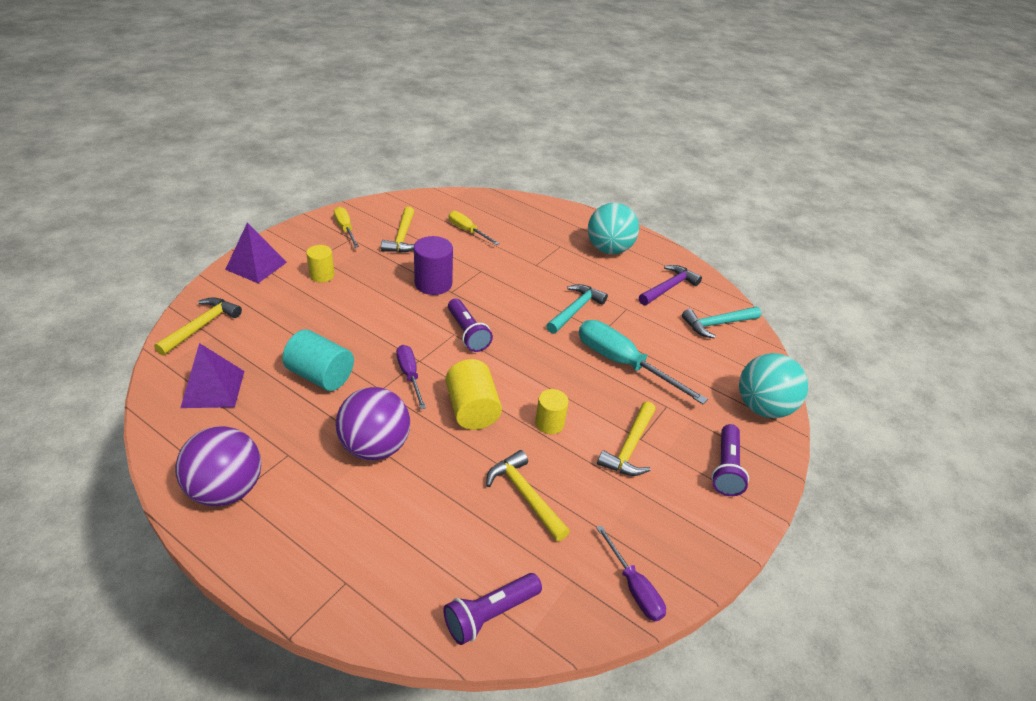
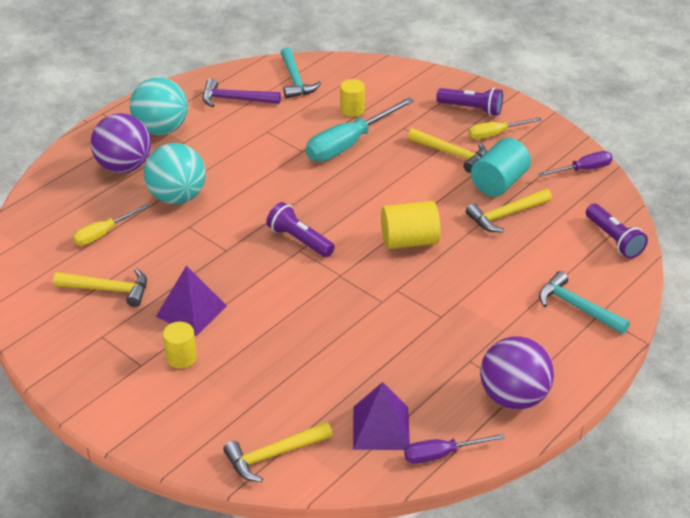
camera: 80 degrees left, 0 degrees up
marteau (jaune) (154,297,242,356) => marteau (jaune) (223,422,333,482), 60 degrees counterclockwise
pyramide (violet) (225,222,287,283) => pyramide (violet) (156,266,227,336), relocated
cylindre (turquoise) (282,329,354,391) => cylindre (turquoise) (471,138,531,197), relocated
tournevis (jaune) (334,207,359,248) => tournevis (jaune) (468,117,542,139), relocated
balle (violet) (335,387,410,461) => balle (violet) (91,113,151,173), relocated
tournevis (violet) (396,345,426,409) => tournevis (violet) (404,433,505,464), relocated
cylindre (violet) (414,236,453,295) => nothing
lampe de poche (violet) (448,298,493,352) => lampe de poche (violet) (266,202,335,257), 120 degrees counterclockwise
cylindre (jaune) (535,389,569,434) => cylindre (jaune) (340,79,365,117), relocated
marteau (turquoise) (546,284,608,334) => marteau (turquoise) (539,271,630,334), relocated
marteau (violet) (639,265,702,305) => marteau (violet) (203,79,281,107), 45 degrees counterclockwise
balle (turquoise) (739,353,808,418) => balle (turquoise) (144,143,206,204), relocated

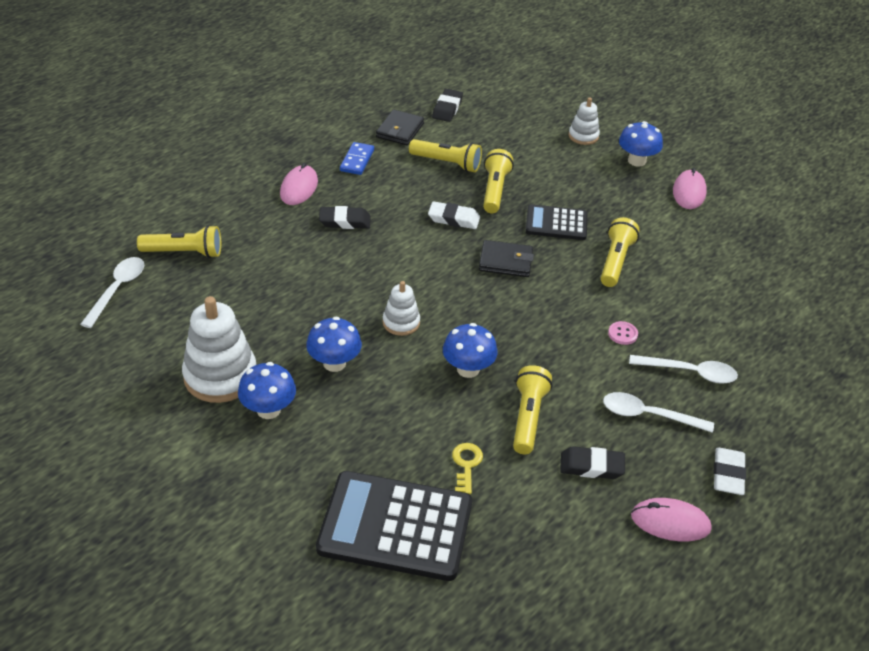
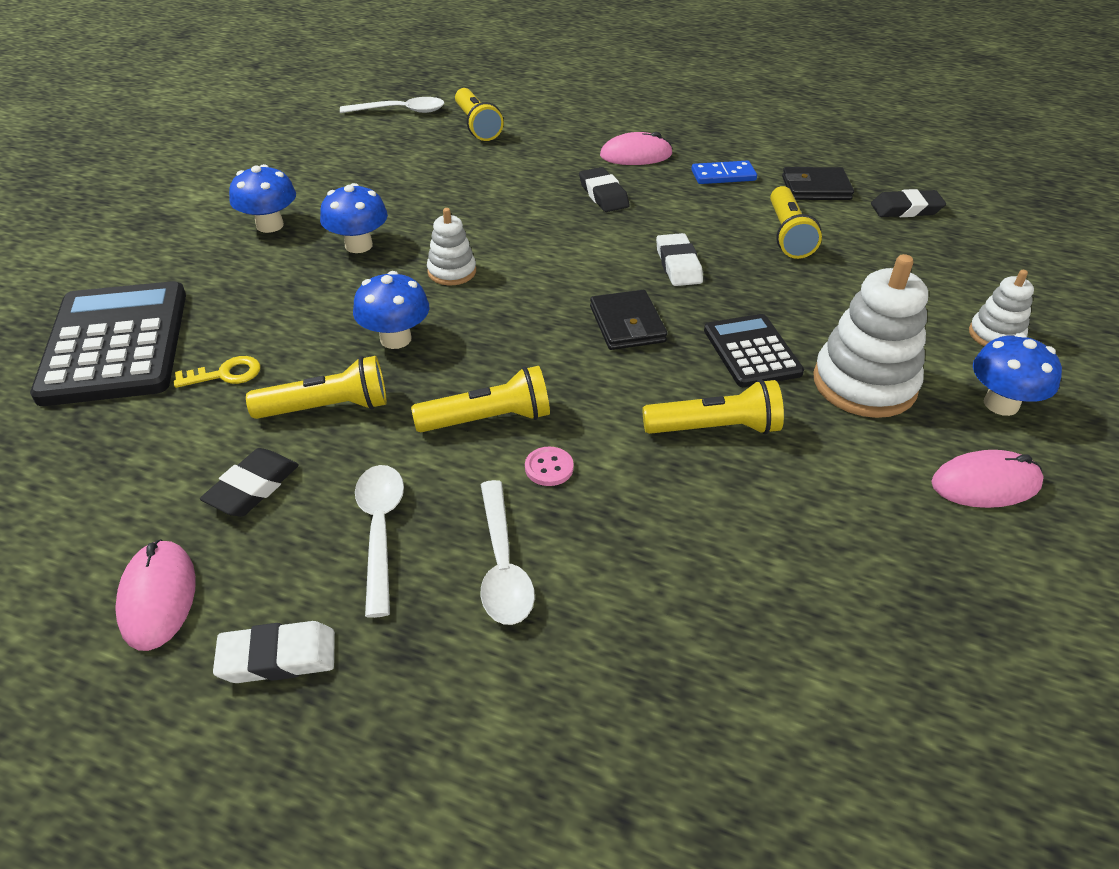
camera: 70 degrees right, 0 degrees up
jouet à empiler (blanc) (182,296,256,403) => jouet à empiler (blanc) (813,254,928,418), relocated
lampe de poche (jaune) (483,149,514,213) => lampe de poche (jaune) (411,366,550,432), relocated
gomme (noir) (560,446,625,479) => gomme (noir) (200,448,299,517), 45 degrees clockwise

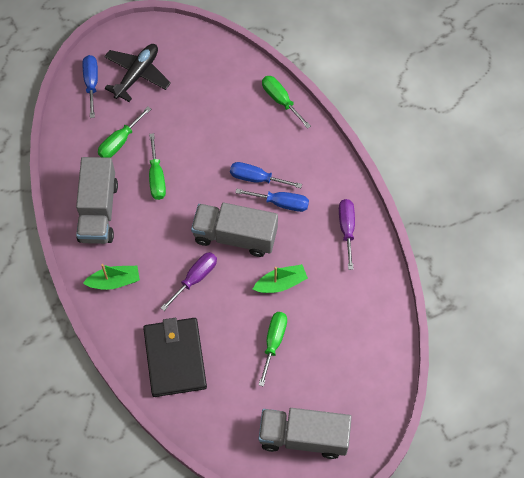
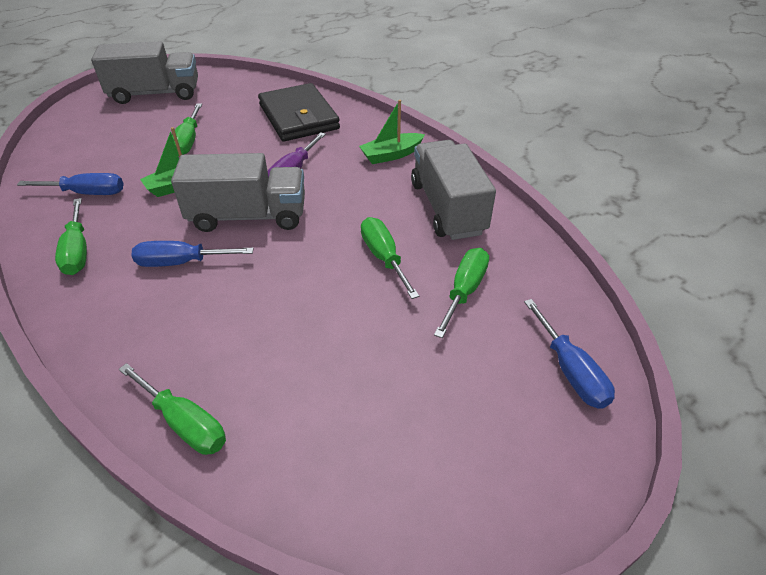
camera: 165 degrees right, 20 degrees down
avion (noir) (104,44,171,102) => nothing
tournevis (bleu) (230,162,302,188) => tournevis (bleu) (17,173,124,195), relocated
tournevis (violet) (339,199,355,270) => tournevis (vert) (55,198,87,275)

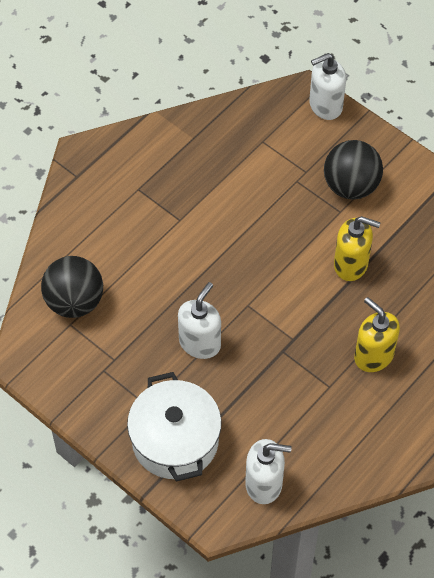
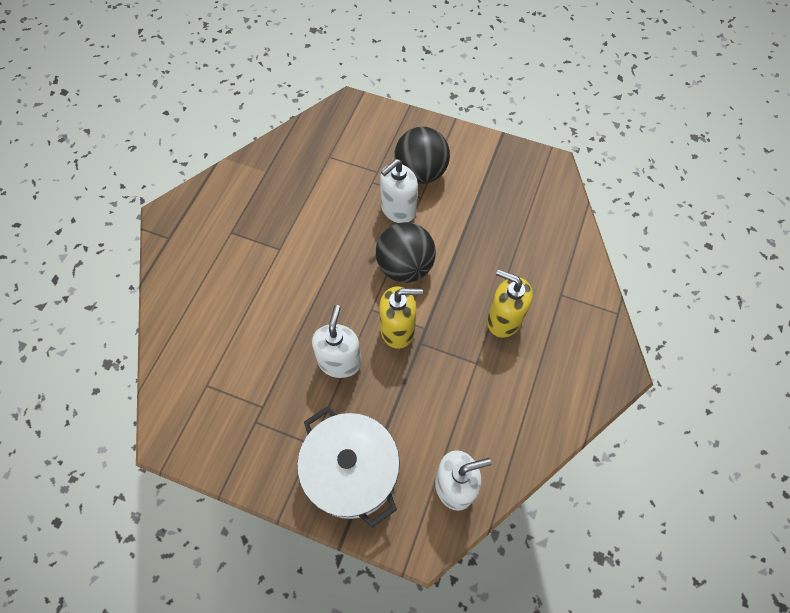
camera: 20 degrees left, 5 degrees up
balle (noir) (41,256,103,318) => balle (noir) (376,222,436,283), relocated
distributeur de savon (blanc) (309,53,346,120) => distributeur de savon (blanc) (380,159,418,223), relocated
distributeur de savon (jaune) (334,216,380,281) => distributeur de savon (jaune) (379,286,423,349), relocated

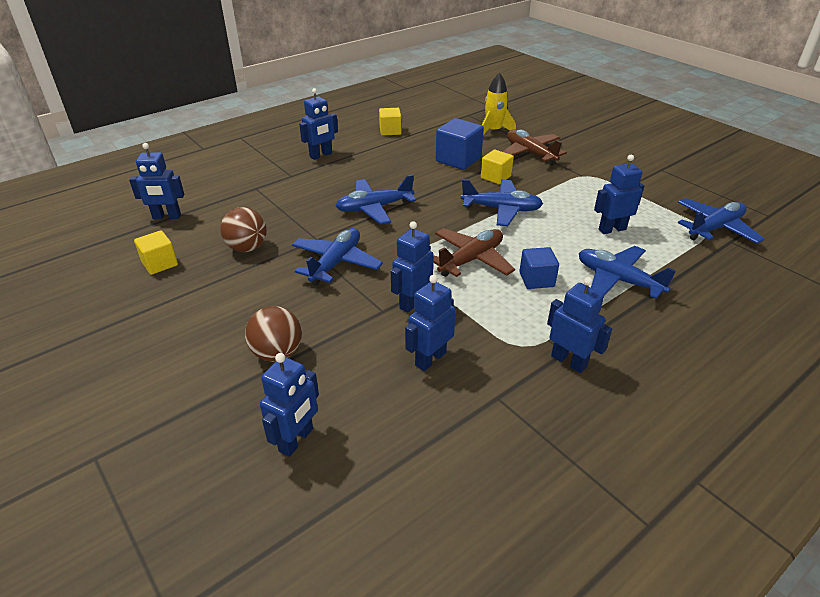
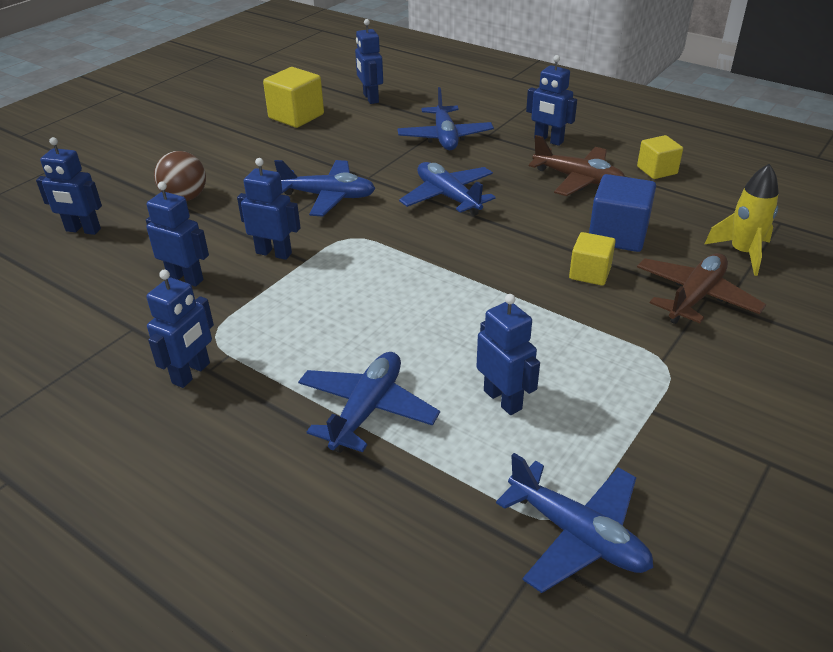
camera: 75 degrees right, 0 degrees up
cube (jaune) (134,230,178,275) => cube (jaune) (263,67,324,128), x1.56
balle (marron) (220,207,267,252) => nothing
avion (marron) (433,228,515,277) => avion (marron) (529,135,625,196), relocated
avion (bleu) (461,179,543,226) => avion (bleu) (397,87,494,150), relocated
cube (bleu) (519,247,559,289) => nothing

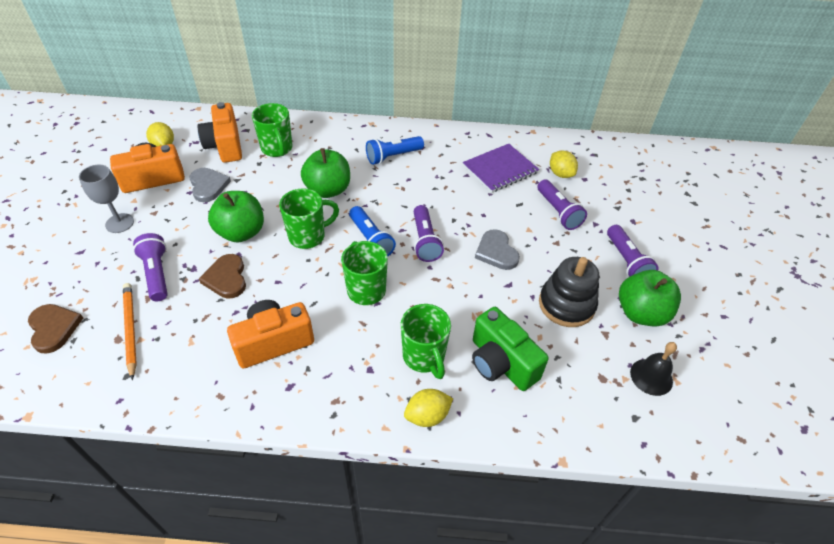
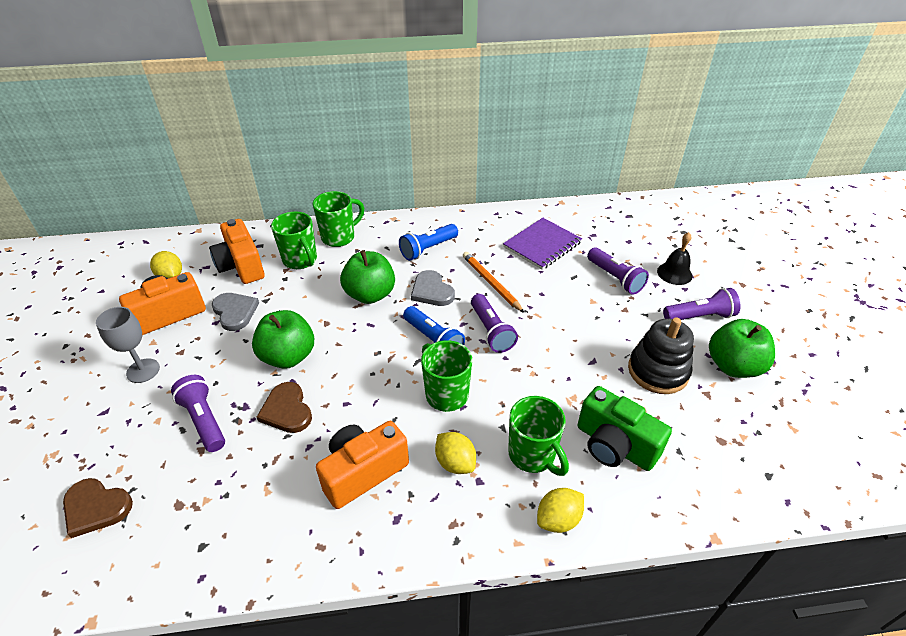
camera: 10 degrees left, 5 degrees down
cœur (marron) (28,304,83,354) => cœur (marron) (63,478,133,538), 150 degrees clockwise
crayon (orange) (123,283,137,380) => crayon (orange) (463,252,524,313), relocated
tasse (vert) (279,188,339,249) => tasse (vert) (313,191,364,247), relocated
cœur (gris) (475,229,520,270) => cœur (gris) (411,270,455,306), relocated
citron (jaune) (550,150,578,178) => citron (jaune) (435,432,476,474), relocated
lampe de poche (violet) (607,225,658,277) => lampe de poche (violet) (663,288,740,320), 75 degrees counterclockwise
cloche (noir) (630,342,677,396) => cloche (noir) (657,232,692,285), relocated

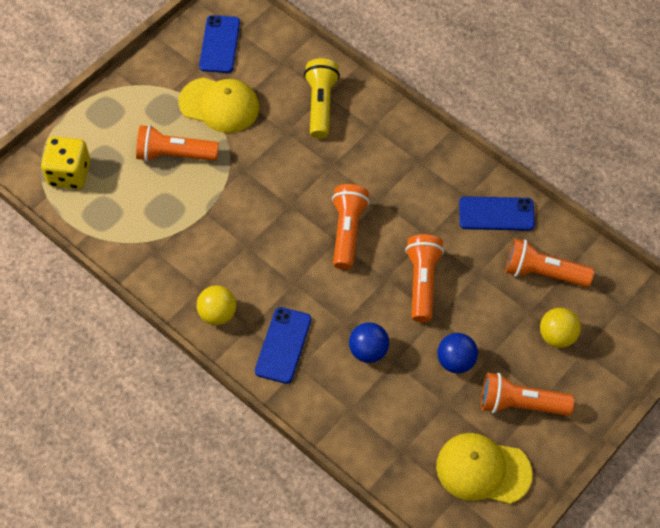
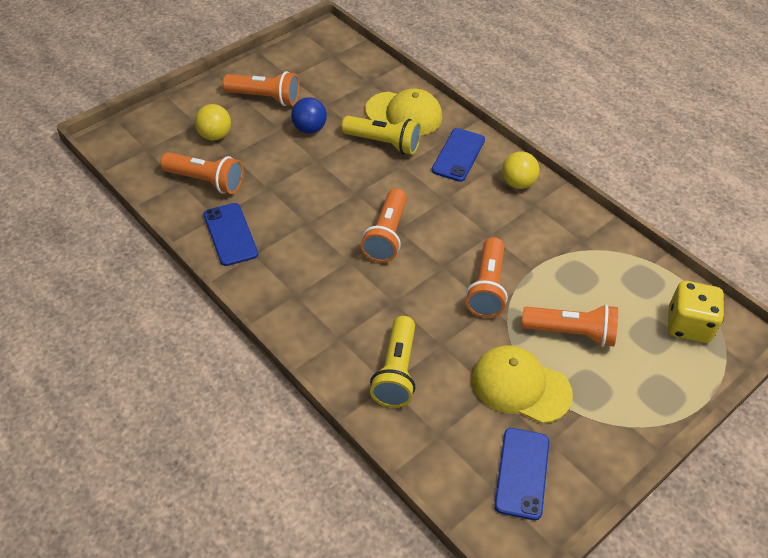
camera: 175 degrees left, 10 degrees down
balle (bleu) (349,322,389,363) => lampe de poche (jaune) (341,116,421,155)
lampe de poche (orange) (405,234,444,322) => lampe de poche (orange) (466,237,508,318), relocated
casquette (jaune) (436,433,532,504) => casquette (jaune) (365,89,442,135), relocated
téléphone (bleu) (459,196,535,231) => téléphone (bleu) (203,203,258,266), 60 degrees clockwise

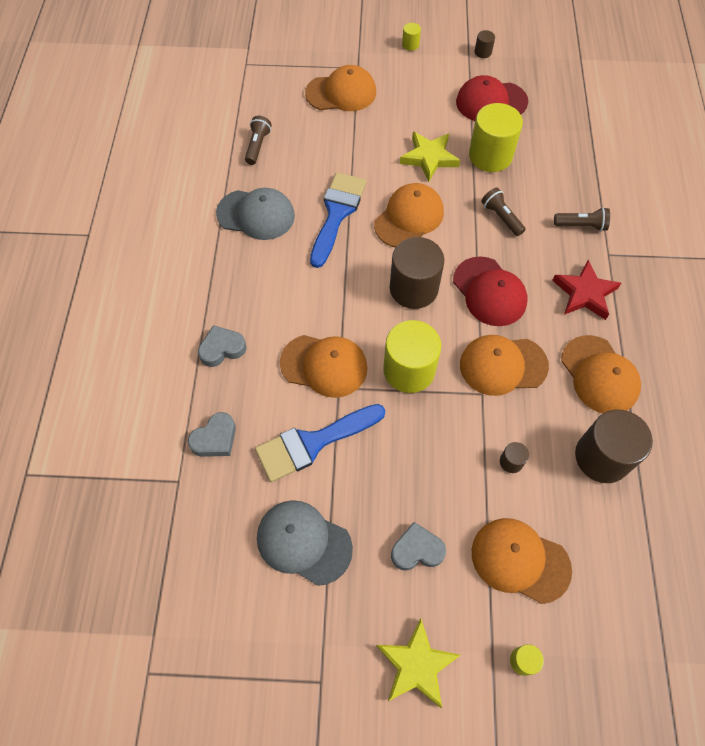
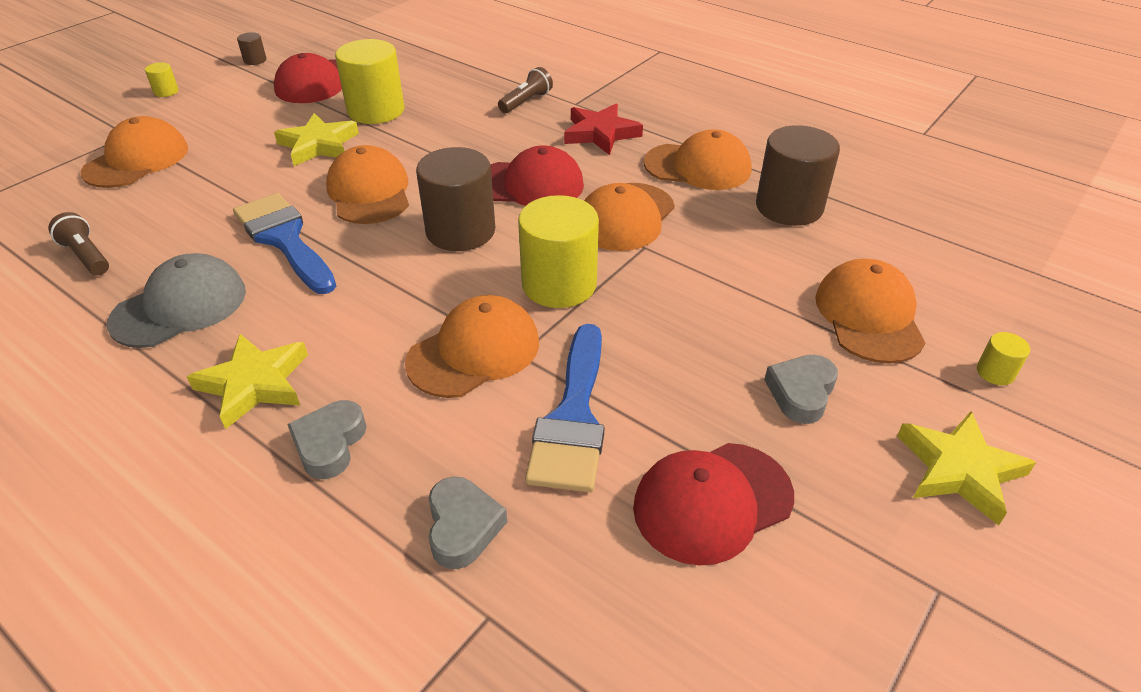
camera: 55 degrees left, 20 degrees down
casquette (gris) (257,500,353,586) => casquette (rouge) (633,443,794,566)
casquette (orange) (472,518,572,604) => casquette (orange) (815,259,925,364), 120 degrees clockwise
lampe de poche (marron) (481,188,526,236) => nothing
cylindre (marron) (500,442,529,473) => nothing
nothing => étoile (jaune) (187,334,308,429)

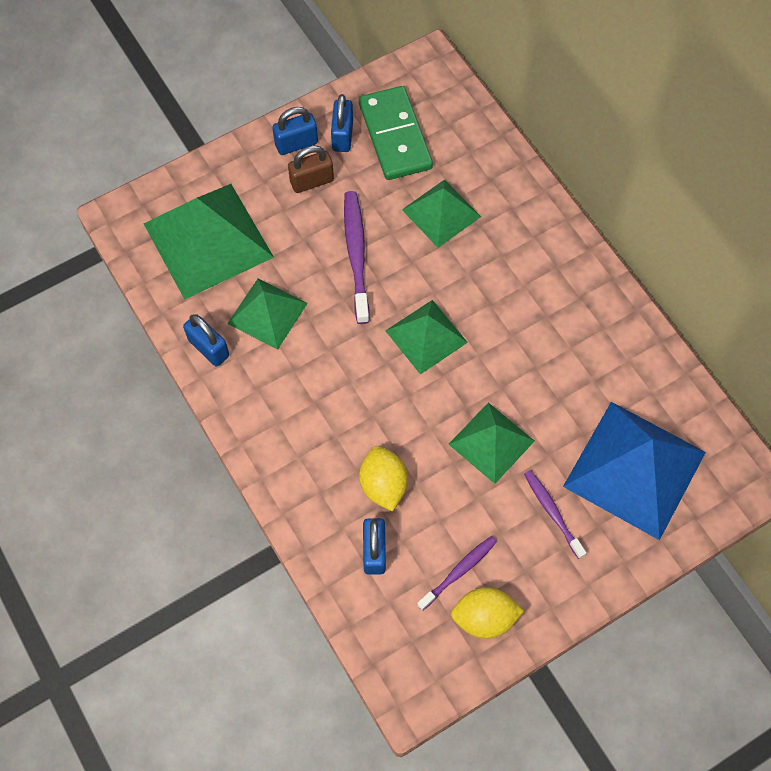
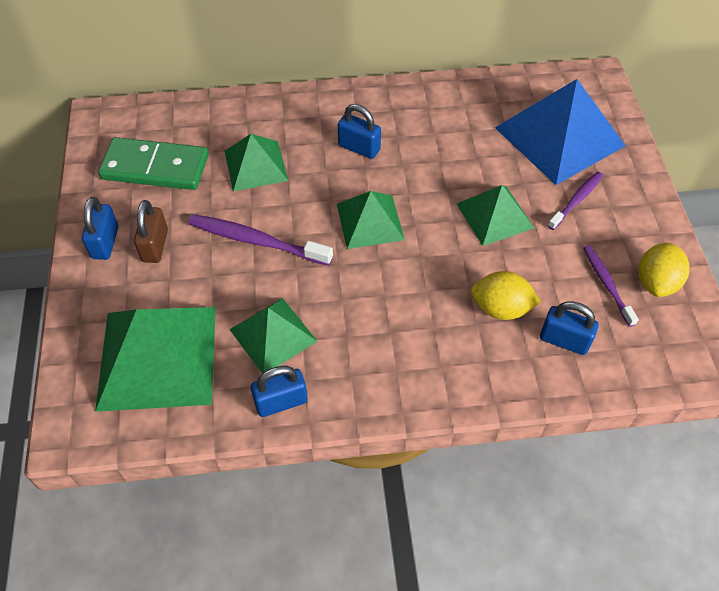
camera: 65 degrees left, 10 degrees down
cadenas (bleu) (331,94,353,152) => cadenas (bleu) (338,104,381,159), relocated
brosse à dents (violet) (524,470,586,559) => brosse à dents (violet) (548,172,603,230), 135 degrees clockwise

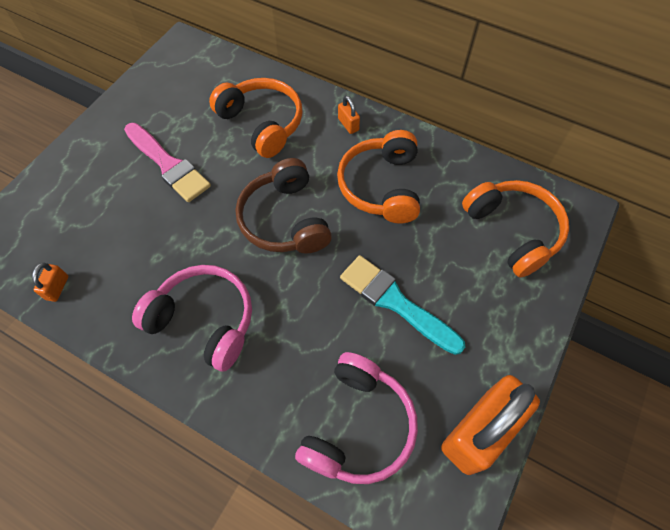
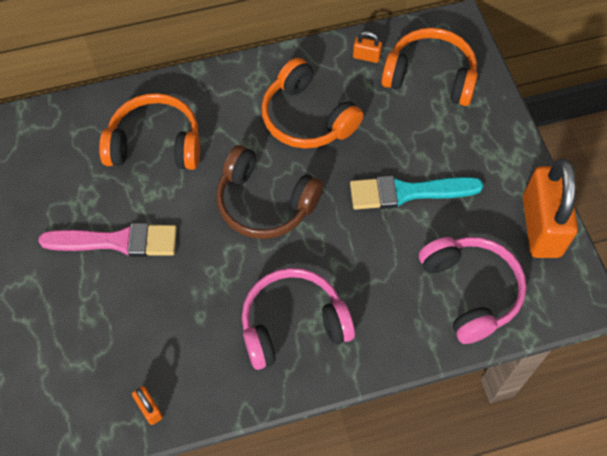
camera: 45 degrees left, 0 degrees up
cadenas (orange) (338,96,360,134) => cadenas (orange) (353,31,382,63), relocated

